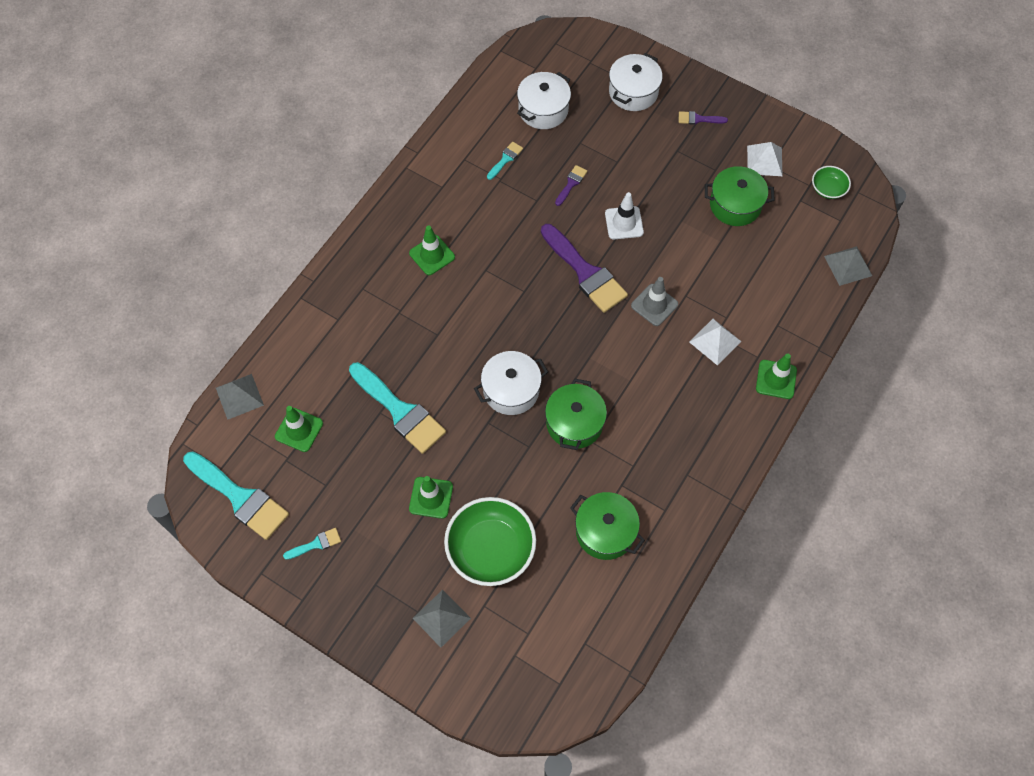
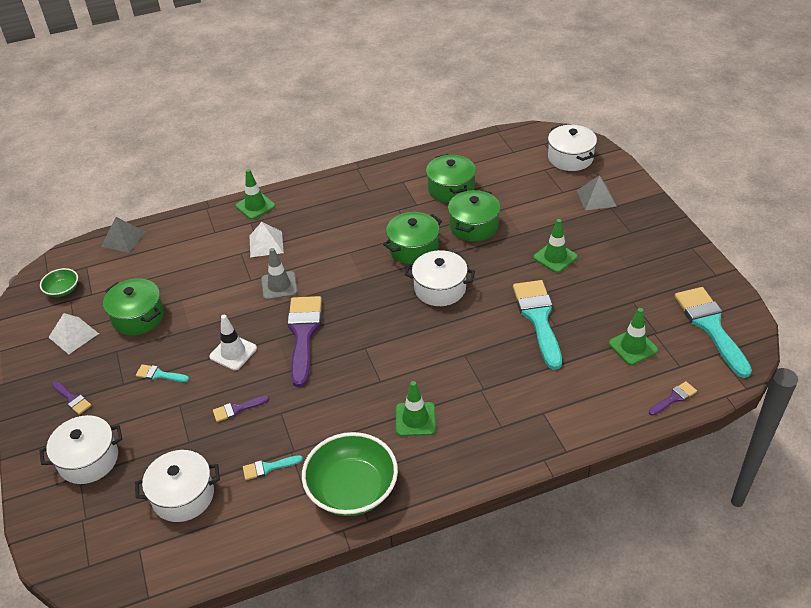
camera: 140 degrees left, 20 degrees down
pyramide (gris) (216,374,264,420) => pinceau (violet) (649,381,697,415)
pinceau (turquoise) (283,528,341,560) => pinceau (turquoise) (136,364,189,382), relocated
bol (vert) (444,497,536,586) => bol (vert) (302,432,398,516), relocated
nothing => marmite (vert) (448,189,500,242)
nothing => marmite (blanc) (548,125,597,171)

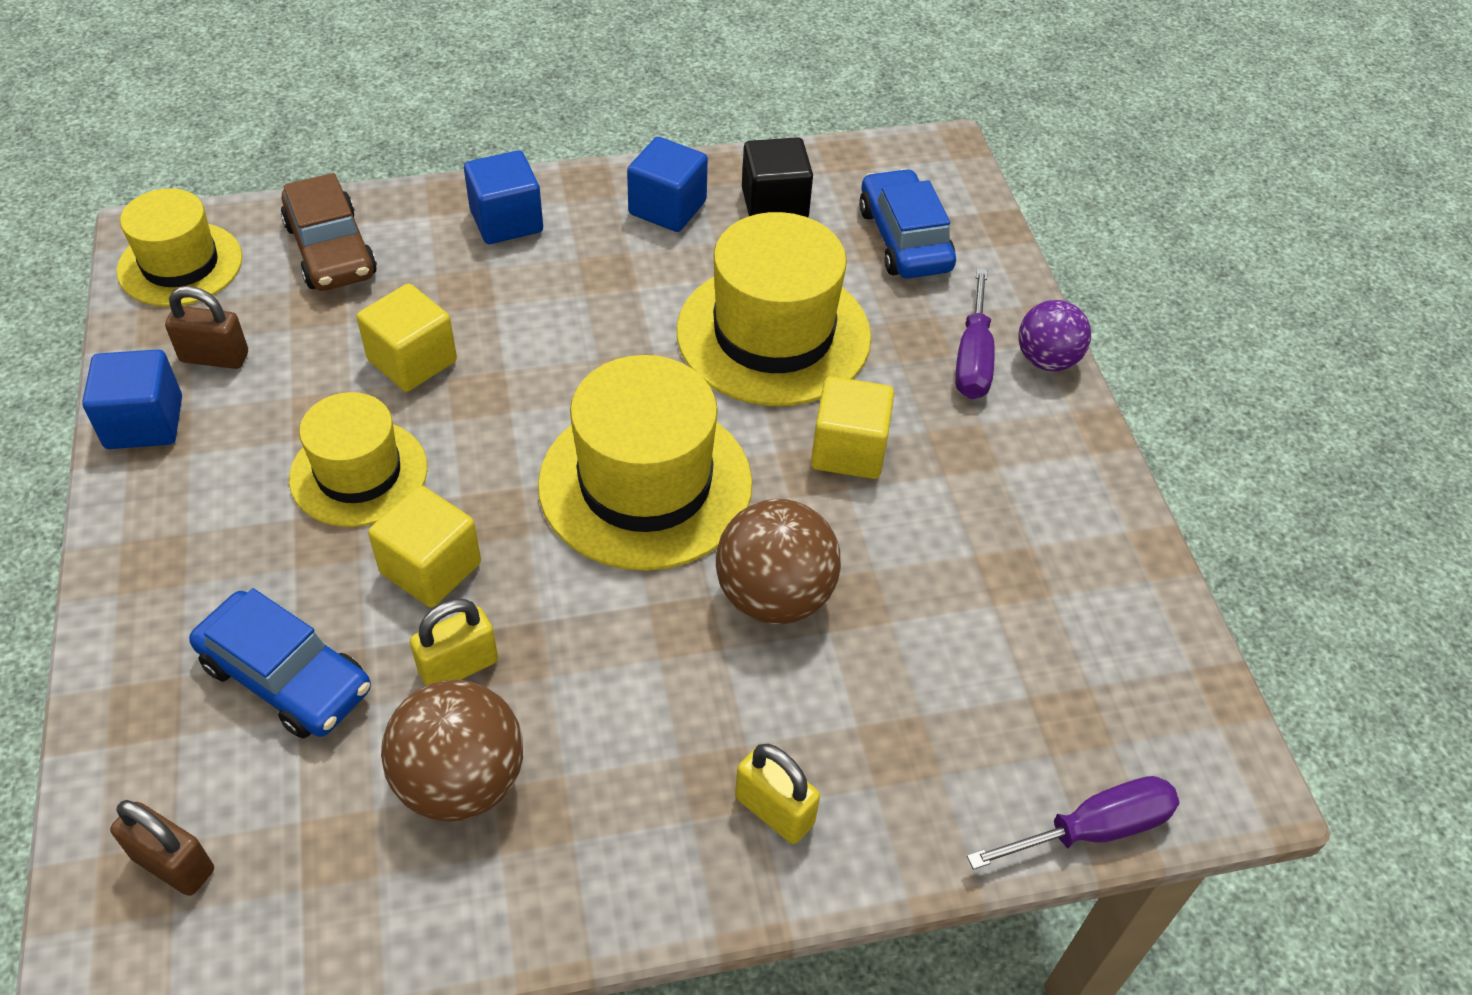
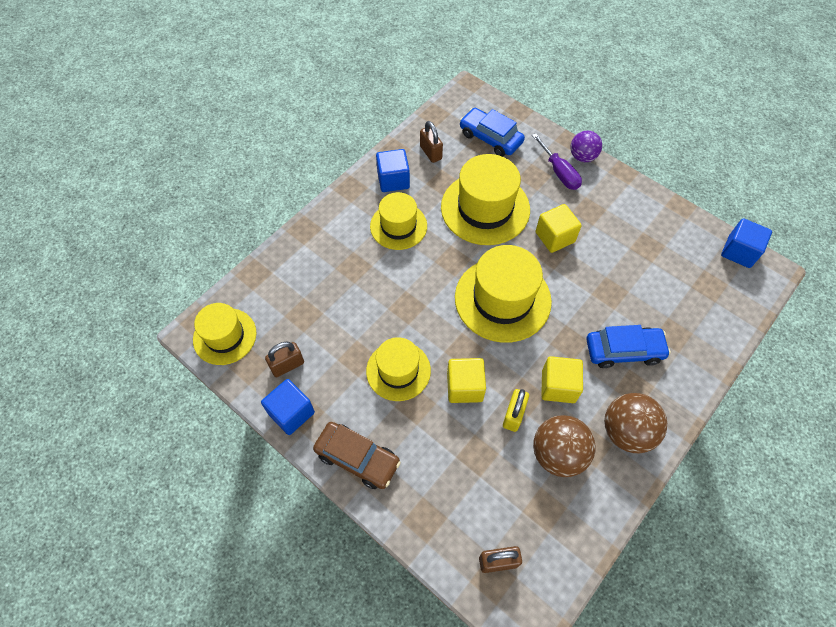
camera: 35 degrees left, 10 degrees up
voiture (bleu) (189,588,371,739) => voiture (bleu) (586,325,671,368), relocated
voiture (marron) (281,173,377,291) => voiture (marron) (313,422,401,489), relocated
cube (jaune) (357,283,457,392) => cube (jaune) (541,356,583,403), relocated
cube (bleu) (464,150,543,244) => cube (bleu) (721,218,772,268), relocated
balle (marron) (716,499,841,624) => balle (marron) (604,393,667,453), relocated
cadenas (jaune) (735,744,820,844) => nothing
cube (noir) (742,137,813,217) => cadenas (marron) (420,121,443,163)
tournevis (violet) (967,776,1180,870) => nothing
nothing => chapeau (jaune) (370,192,427,250)

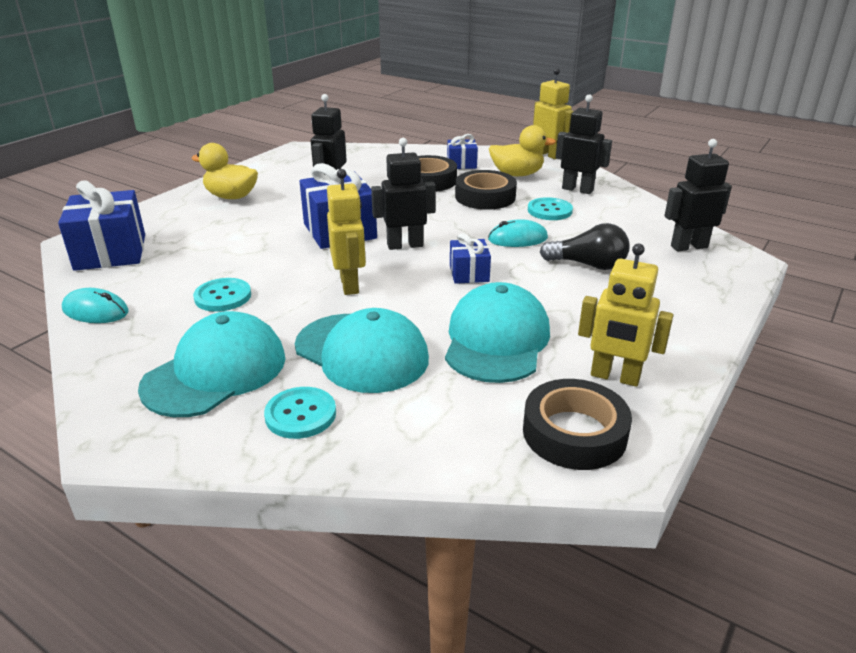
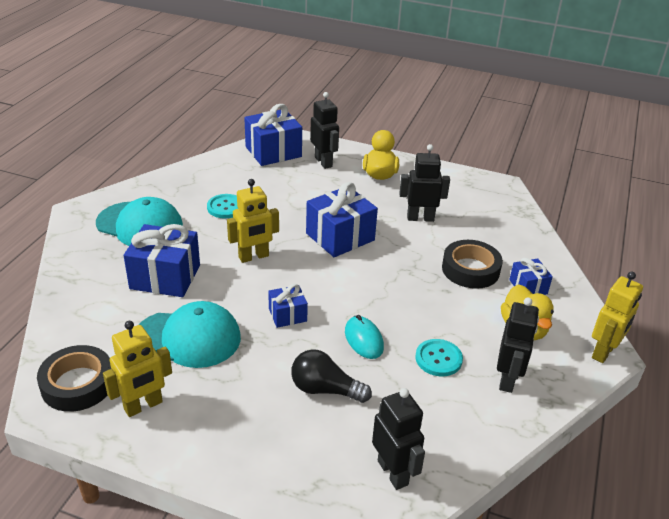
camera: 75 degrees right, 5 degrees up
souris (turquoise) (62,288,129,323) => nothing
bouton (turquoise) (264,387,336,439) => nothing
casquette (turquoise) (295,308,429,393) => cadeau (bleu) (124,224,200,297)
robot (noir) (371,138,436,250) => robot (noir) (310,92,339,169), relocated
ruban adhésif (noir) (455,170,517,210) => nothing
ampoule (noir) (540,223,630,270) => ampoule (noir) (291,349,372,403), 105 degrees clockwise
robot (jaune) (578,244,674,387) => robot (jaune) (103,321,172,417), 135 degrees counterclockwise

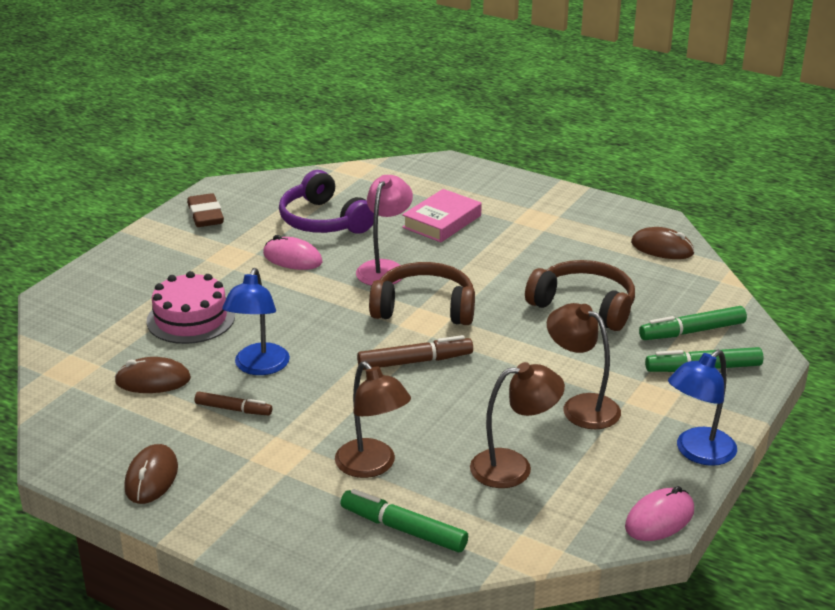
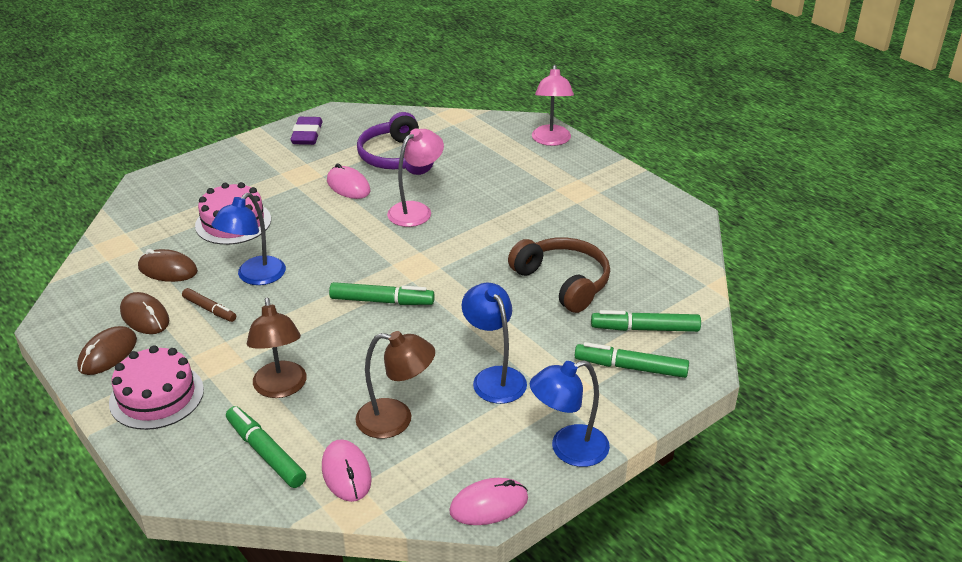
camera: 20 degrees right, 5 degrees up
gomme (marron) (187,193,224,227) => gomme (violet) (290,117,323,145)
feutre (marron) (357,335,473,370) => feutre (vert) (329,282,435,305)
casque audio (marron) (369,262,475,325) => nothing
livre (rose) (402,189,482,242) => nothing
lampe (marron) (547,303,621,429) => lampe (bleu) (462,283,527,404)
souris (marron) (631,227,695,259) => souris (marron) (120,292,169,334), relocated
nothing => gâteau (rose) (109,345,204,430)
nothing => souris (rose) (322,439,372,502)
nothing => lampe (rose) (532,65,574,146)

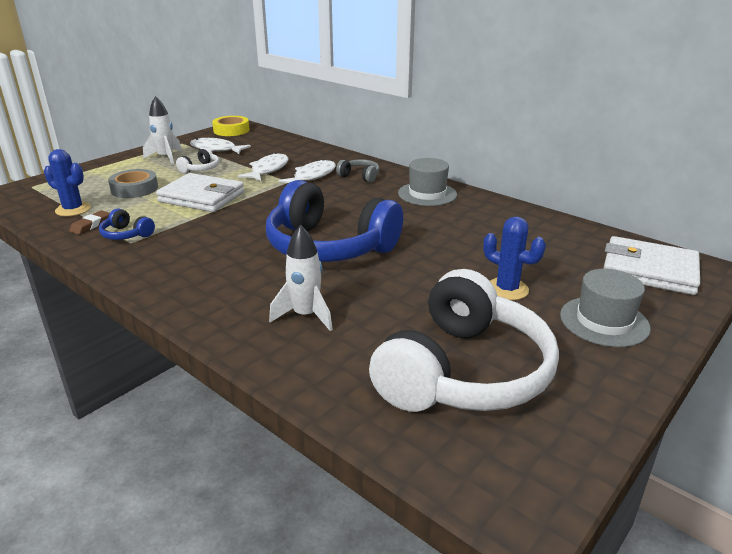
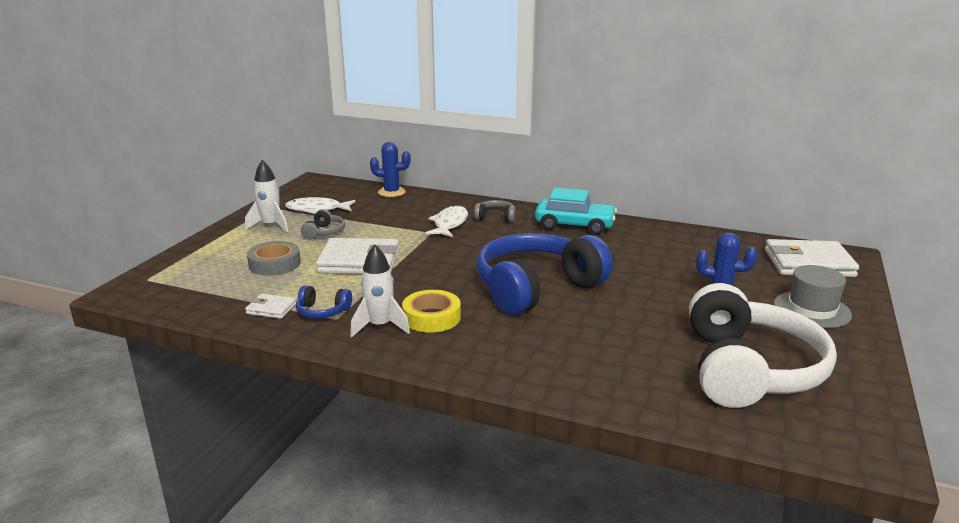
camera: 20 degrees left, 5 degrees down
cactus (bleu) (44,149,91,216) => cactus (bleu) (370,142,410,197), relocated
gomme (marron) (69,210,110,235) => portefeuille (blanc) (245,294,296,319)
casque audio (blanc) (176,148,219,173) => casque audio (gris) (301,209,345,240)
ruban adhésif (jaune) (212,116,250,136) => ruban adhésif (jaune) (402,290,461,333), relocated
poisson (blanc) (238,153,288,181) => nothing
casque audio (bleu) (266,180,403,262) => casque audio (bleu) (477,233,613,315), 135 degrees clockwise
fusée (blanc) (269,225,333,331) => fusée (blanc) (350,244,410,338), relocated
chapeau (gris) (398,158,457,206) => voiture (turquoise) (535,188,617,235)

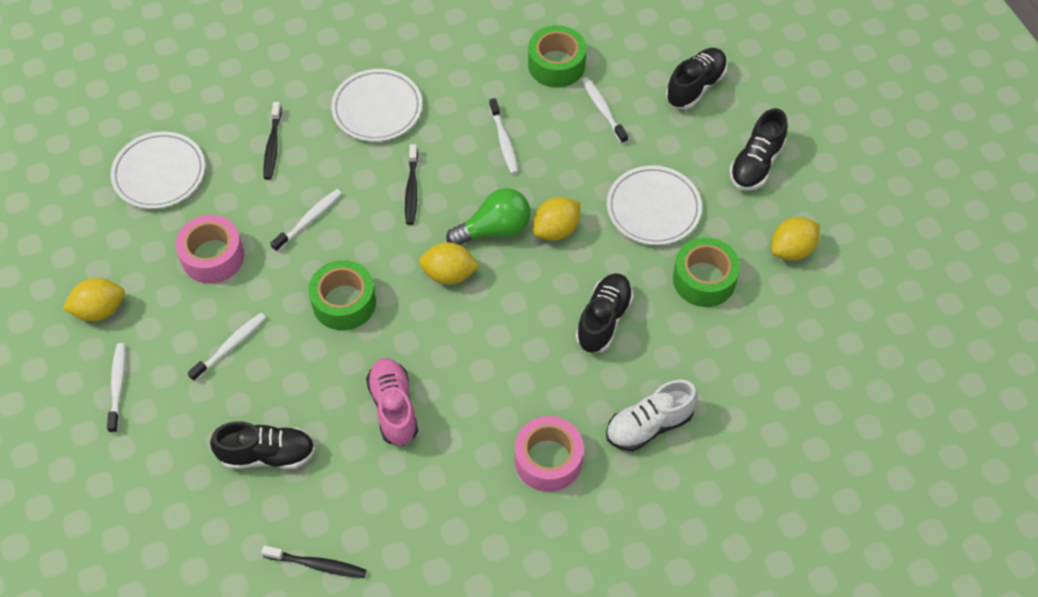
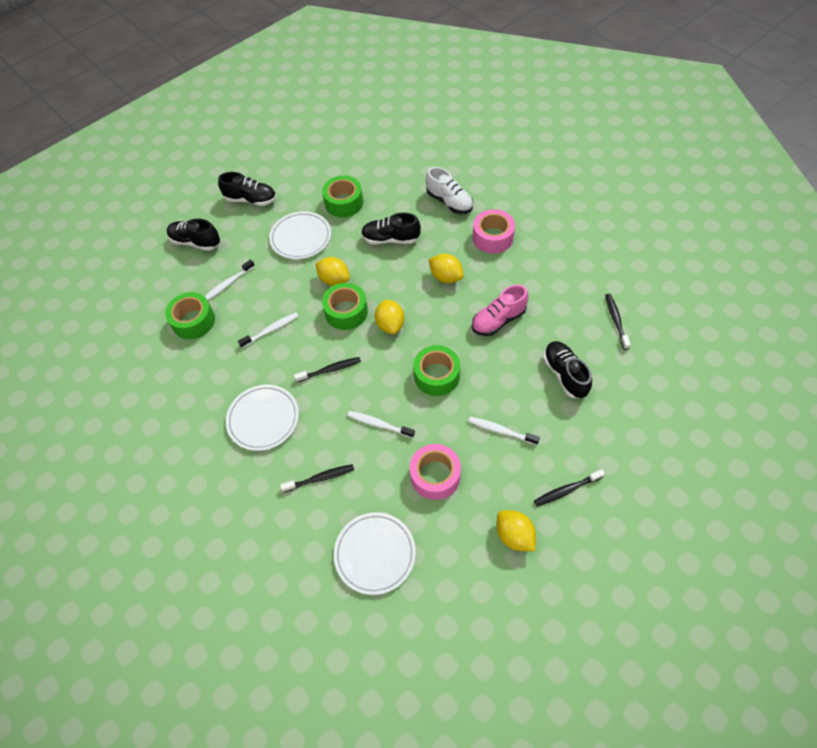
camera: 105 degrees left, 0 degrees up
brosse à dents (blanc) (107,343,126,433) => brosse à dents (noir) (534,469,605,507)
ampoule (vert) (446,188,531,245) => ruban adhésif (vert) (322,283,368,330)
citron (jaune) (771,217,820,261) => citron (jaune) (429,254,464,283), relocated

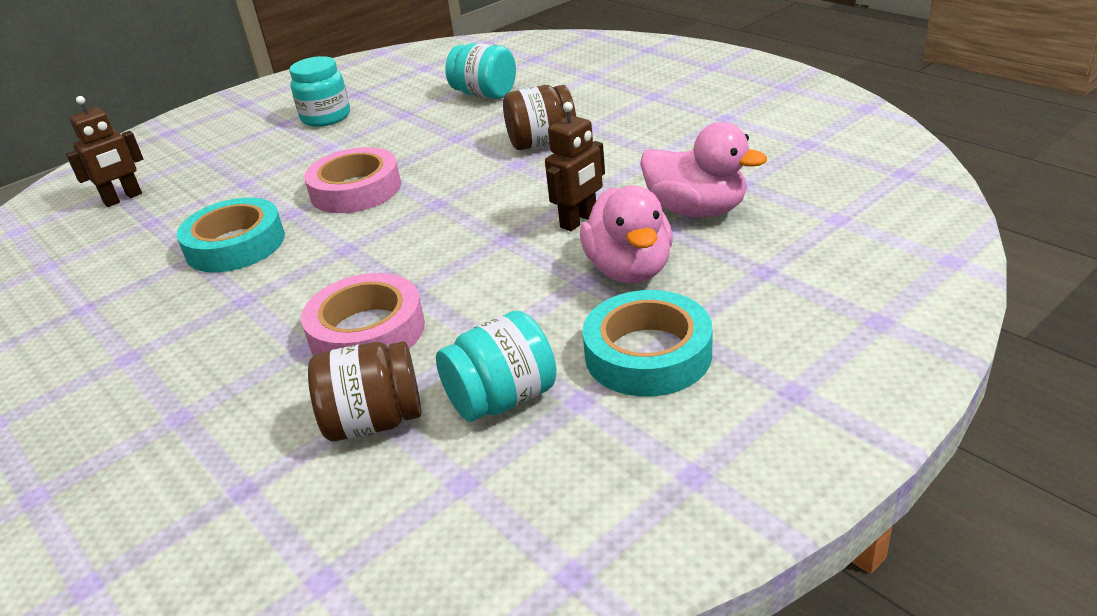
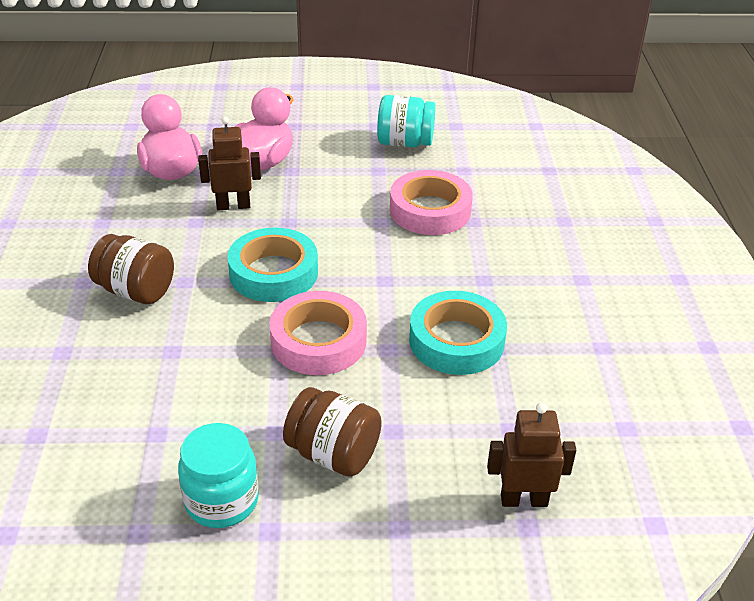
camera: 145 degrees left, 5 degrees up
bocal (marron) (308,341,421,441) => bocal (marron) (283,387,382,477), relocated
bocal (turquoise) (445,43,516,99) => nothing
ruban adhésif (turquoise) (582,290,712,397) => ruban adhésif (turquoise) (227,228,318,302), relocated

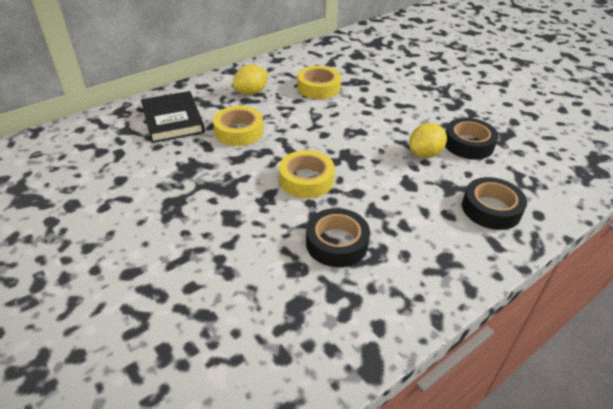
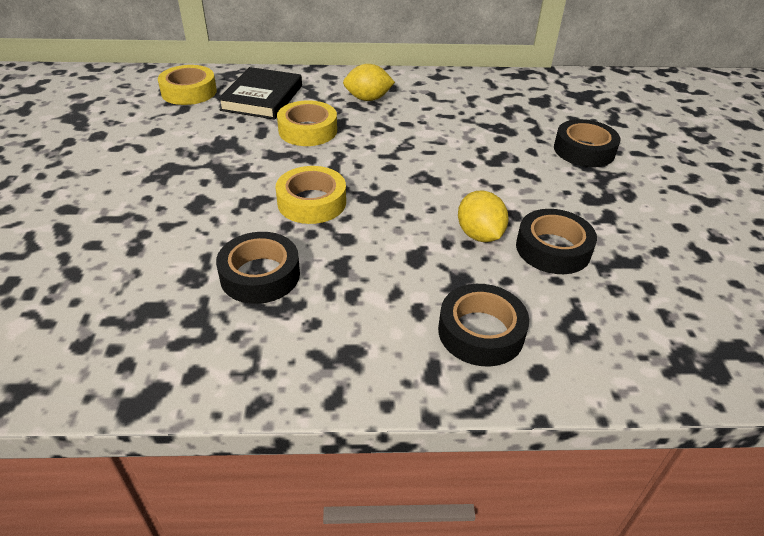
camera: 35 degrees right, 0 degrees up
ruban adhésif (jaune) (297,66,341,99) => ruban adhésif (jaune) (158,65,217,105), relocated
citron (jaune) (409,123,447,158) => citron (jaune) (458,190,509,242), 75 degrees clockwise
nothing => ruban adhésif (noir) (554,119,620,167)

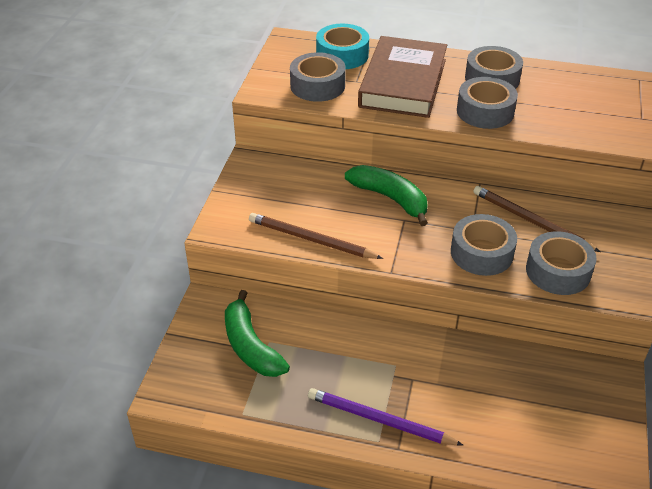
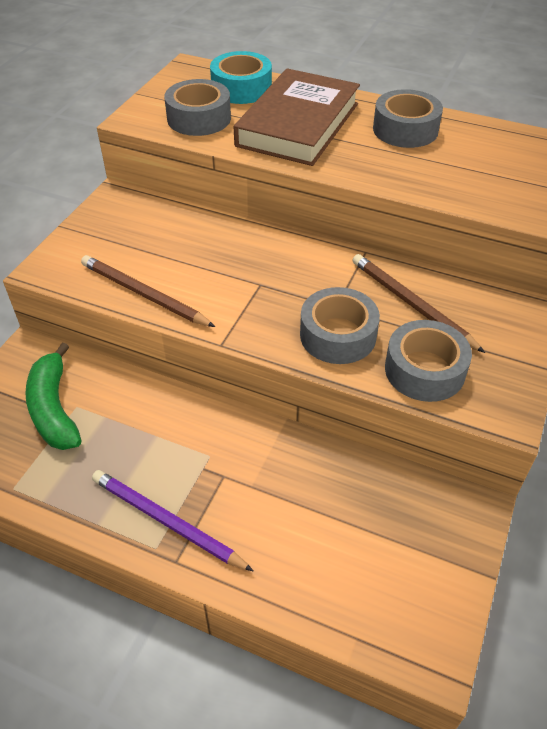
camera: 10 degrees right, 5 degrees up
banane (vert) (345,165,428,226) => nothing
ruban adhésif (gris) (457,77,518,129) => nothing

